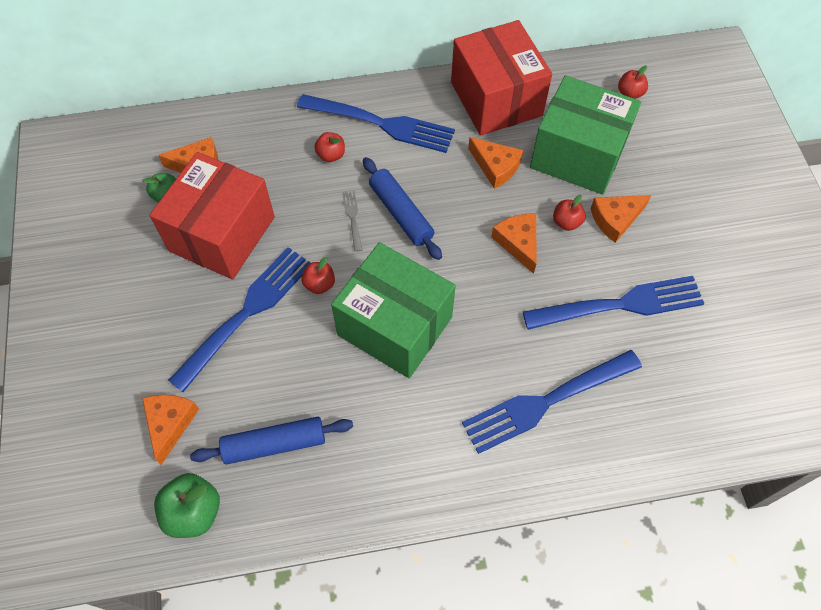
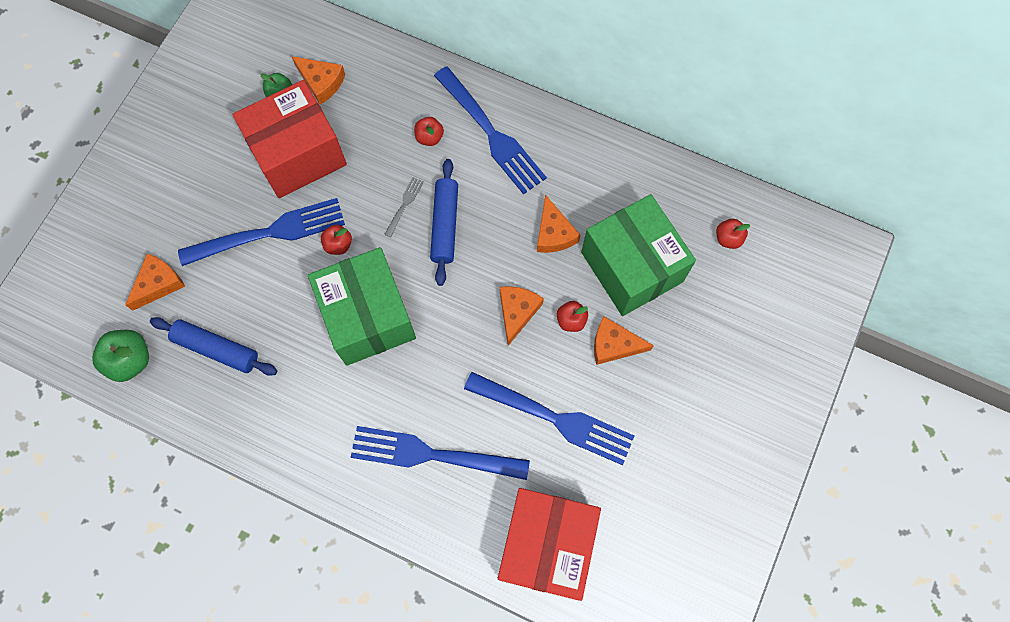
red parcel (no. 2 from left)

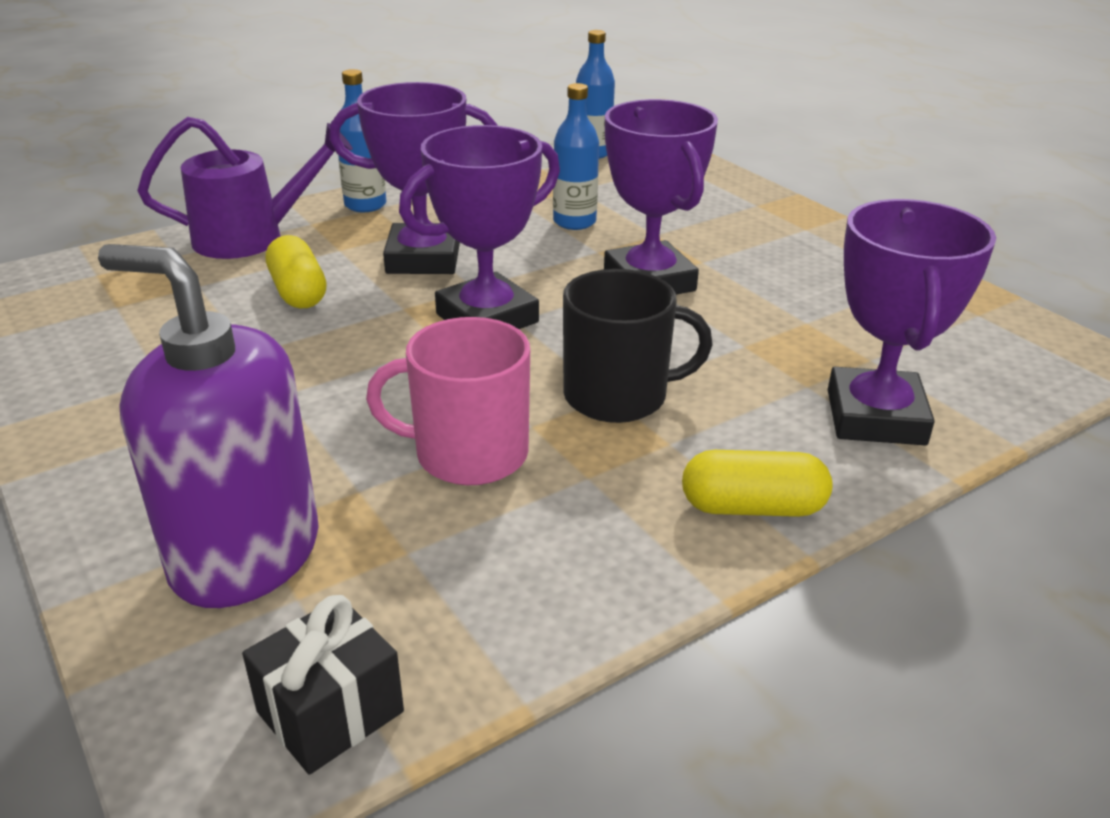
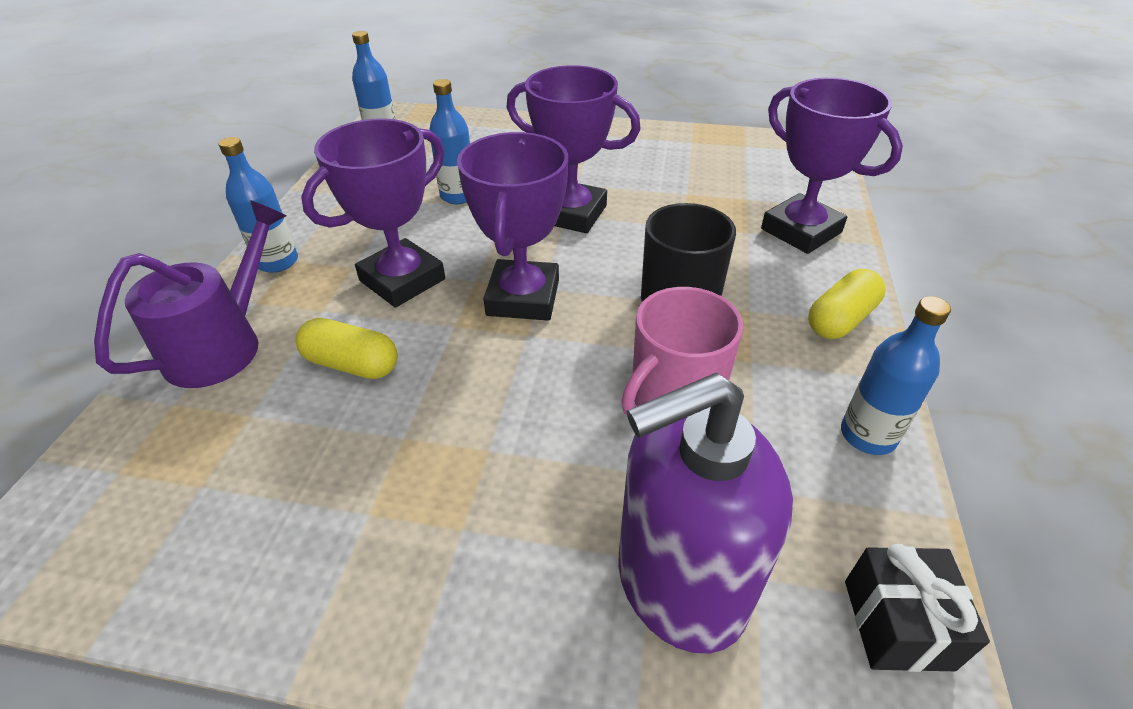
blue flask (no. 4 from left)

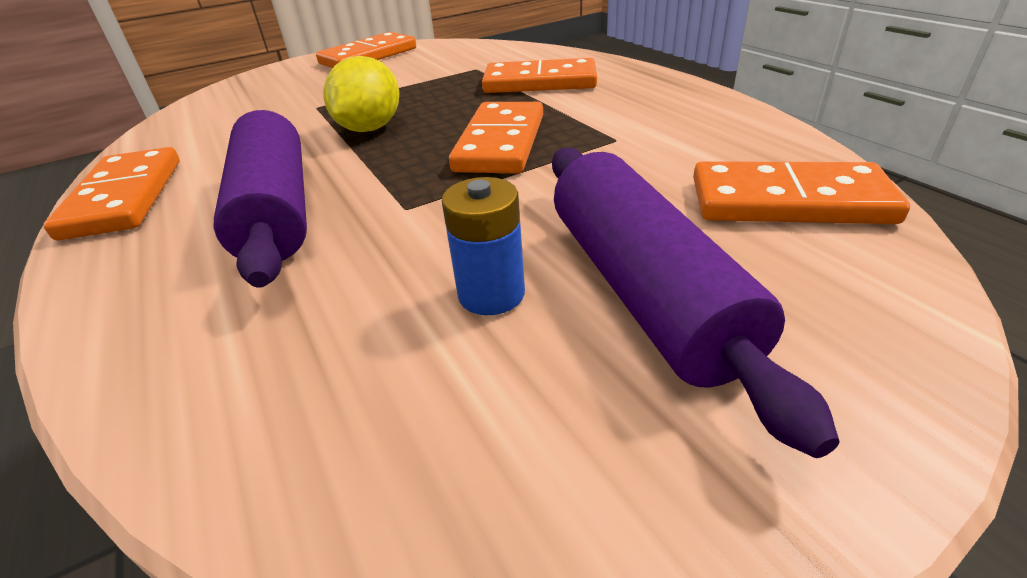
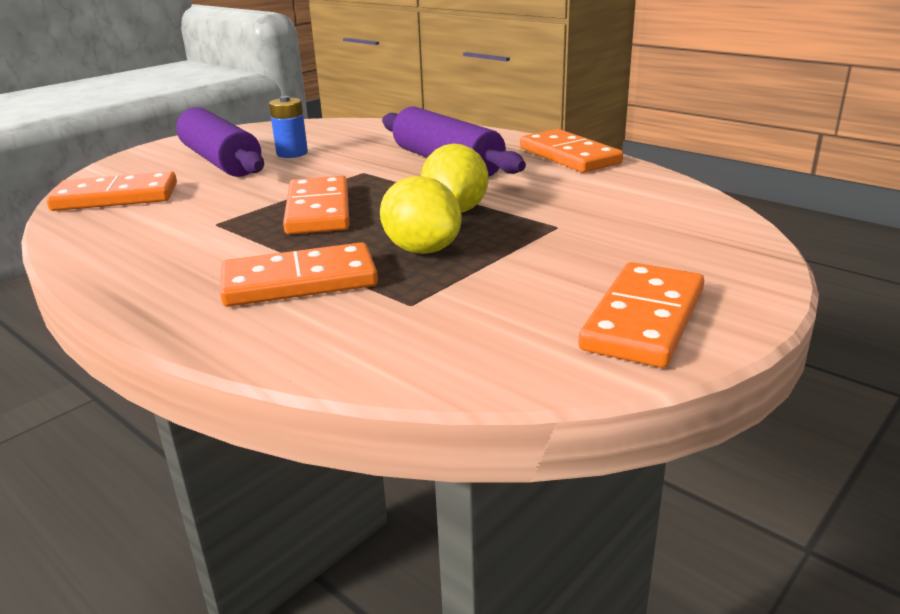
bright yellow lemon (no. 1 from left)

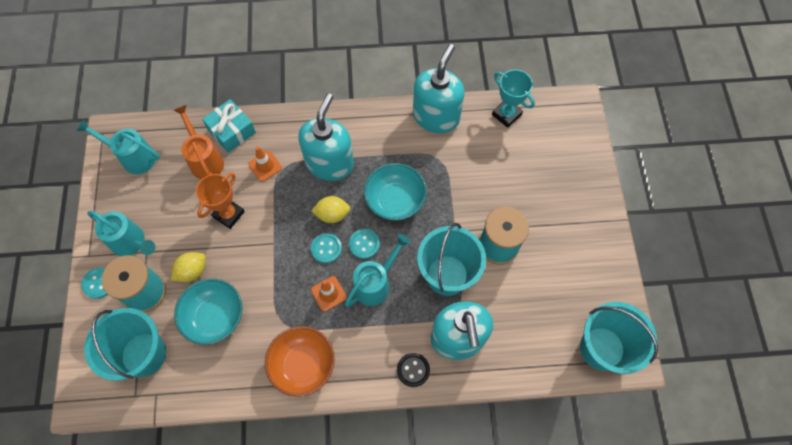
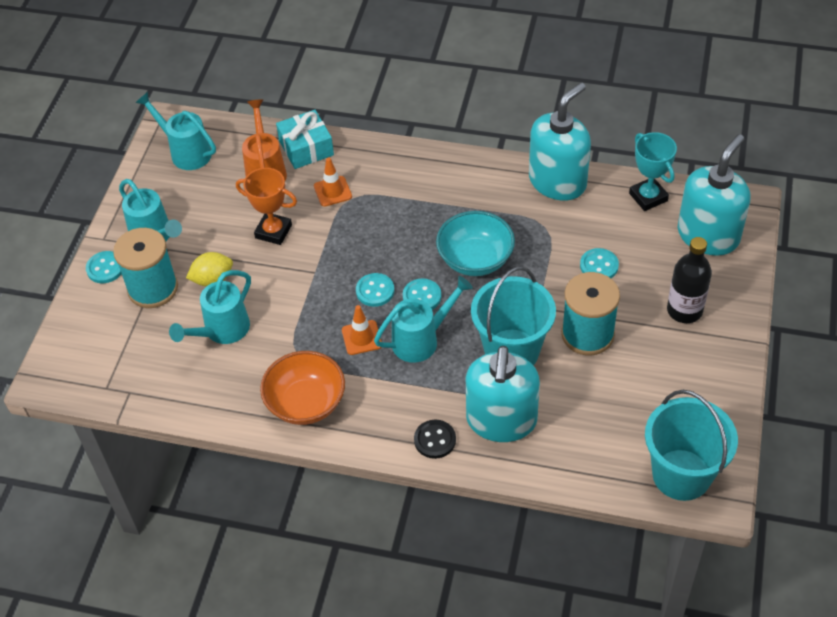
turquoise sand bucket (no. 1 from left in the first image)
turquoise watering can (no. 3 from left)
orange prize cup
turquoise soap dispenser (no. 3 from left)
bright yellow lemon (no. 2 from left in the first image)
turquoise shirt button (no. 4 from left)
black flask

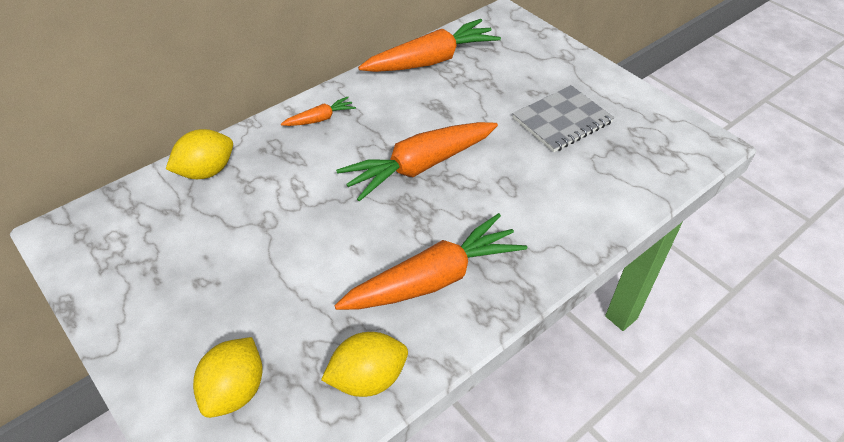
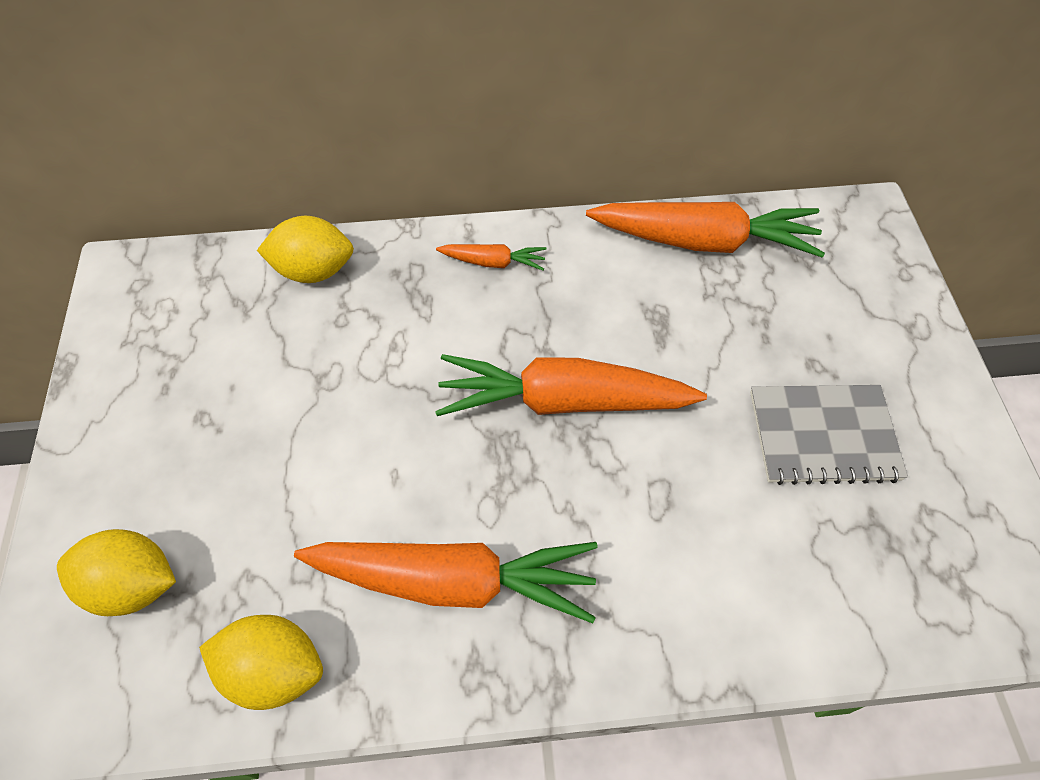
bright yellow lemon (no. 1 from left)

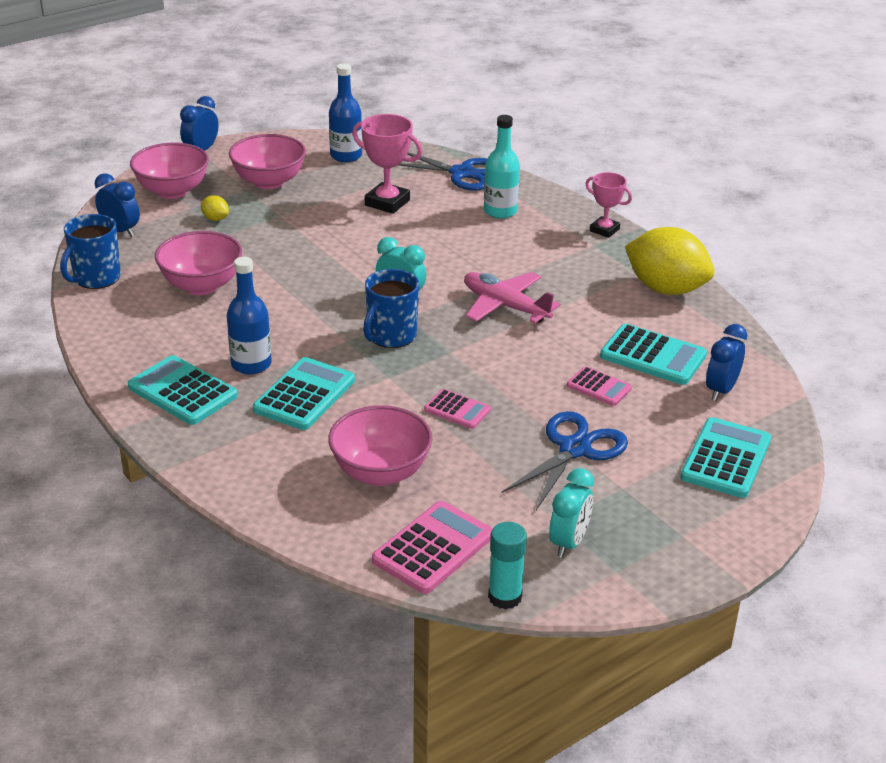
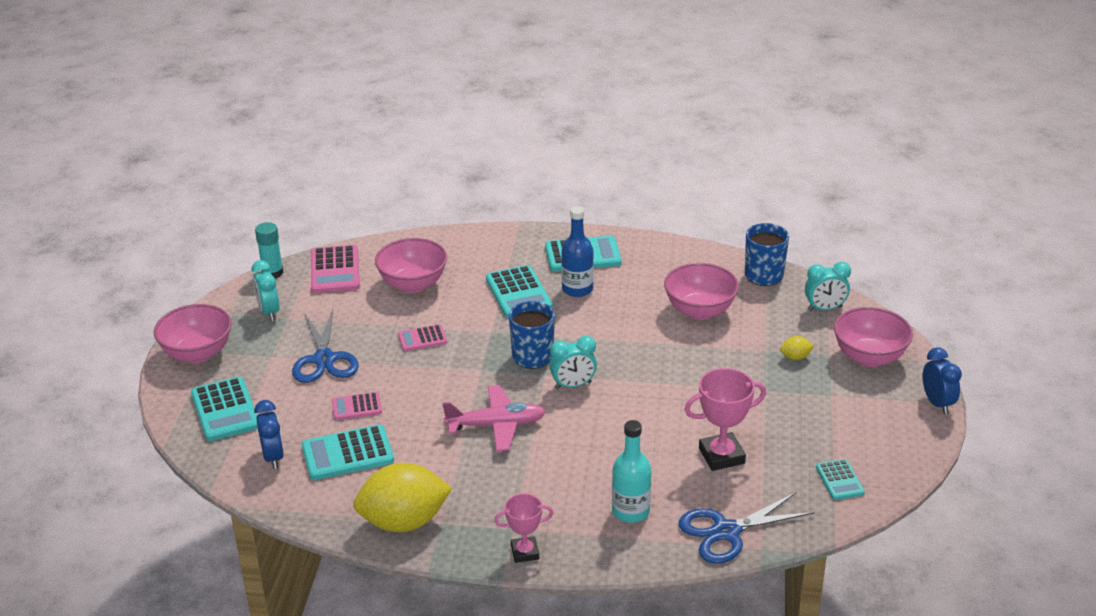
turquoise bedside clock (no. 3 from left)
pink deep dish (no. 1 from left)
turquoise pocket calculator (no. 5 from left)

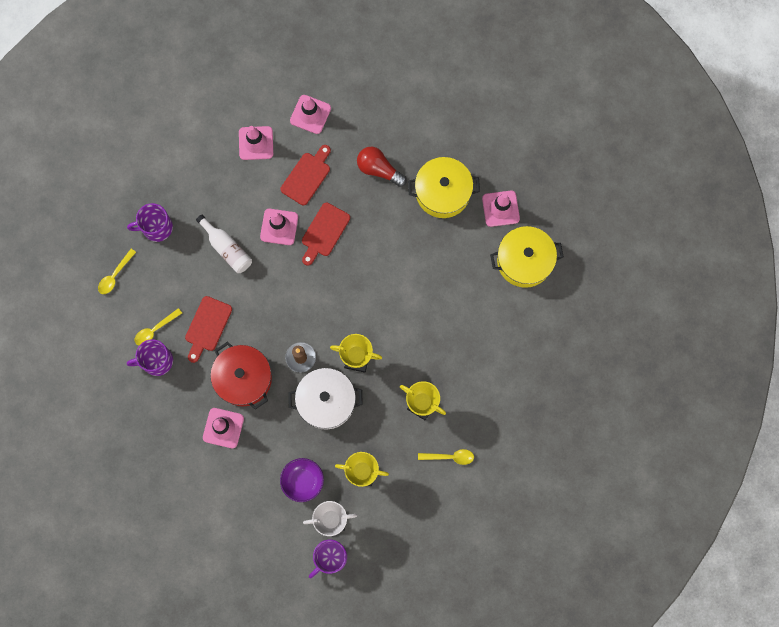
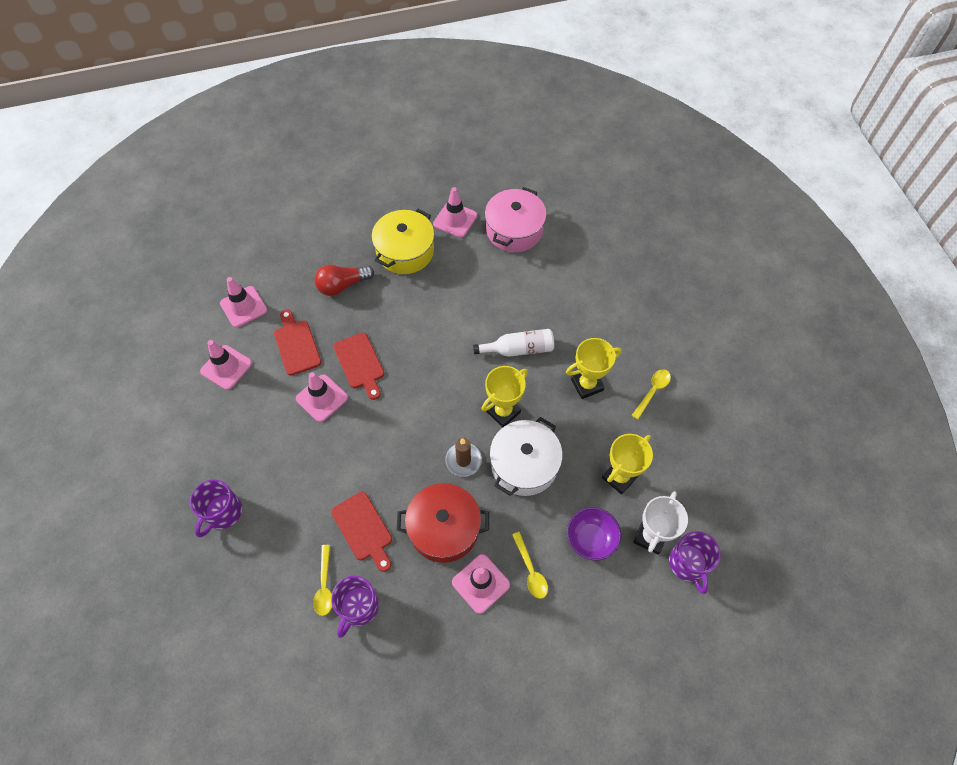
bright yellow teaspoon (no. 2 from left)
pure white flask
pink pot

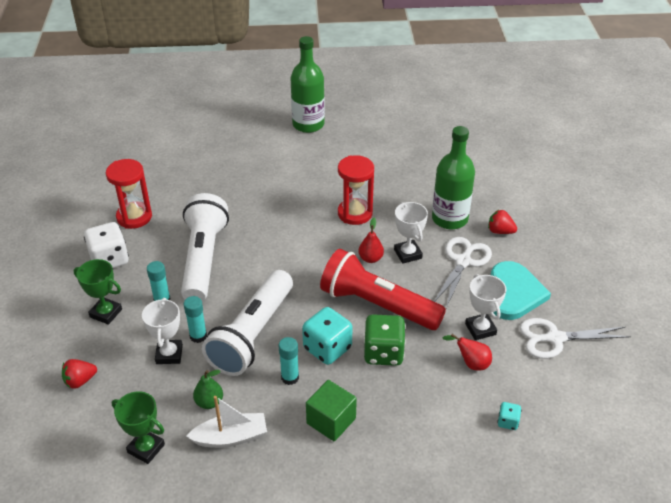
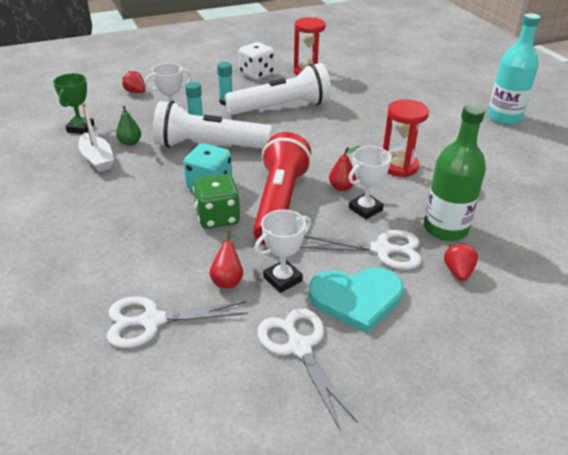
emerald prize cup (no. 1 from left in the first image)
turquoise stick of glue (no. 3 from left in the first image)
turquoise flask
emerald solid cube
pure white scissors (no. 1 from left)

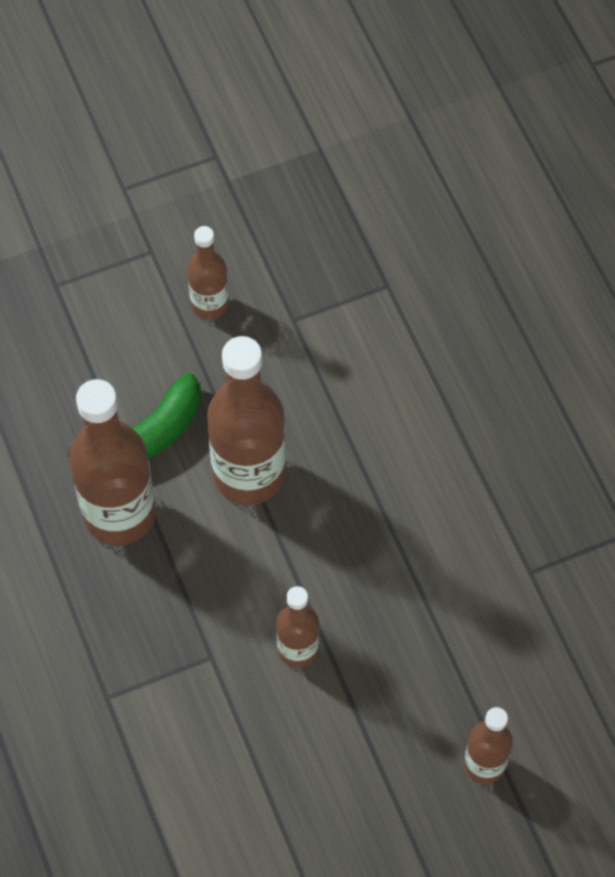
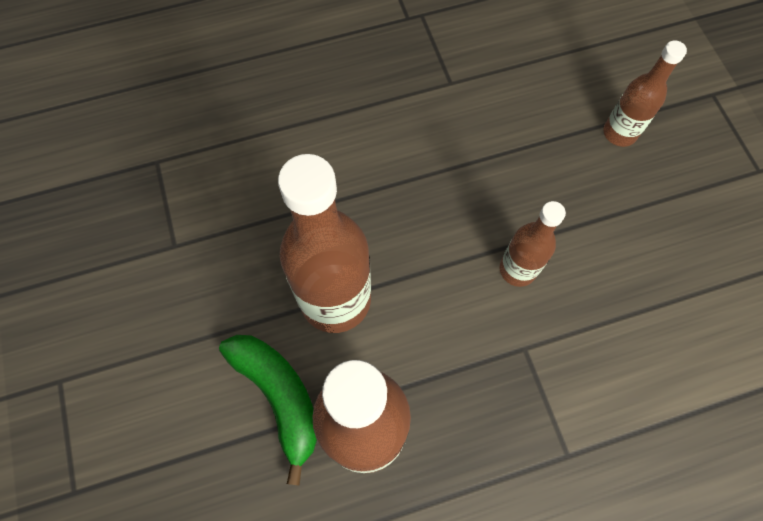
brown flask (no. 2 from left in the first image)

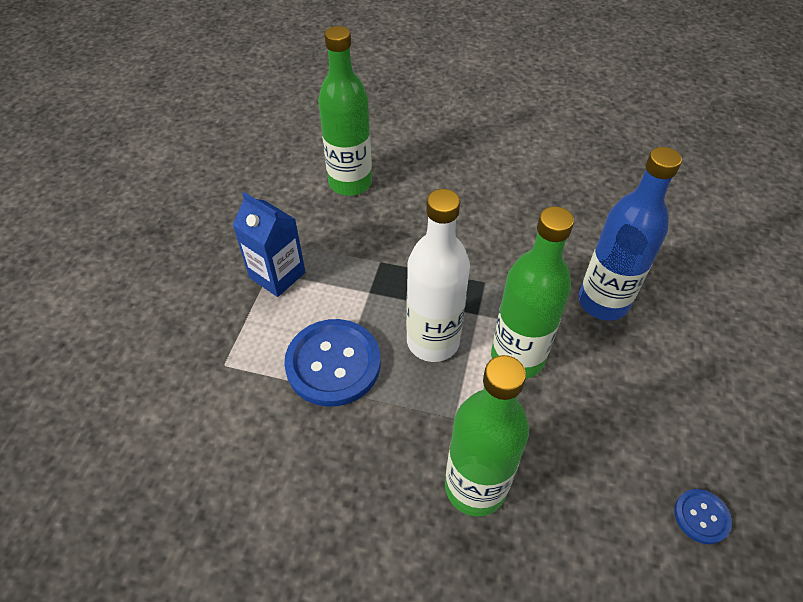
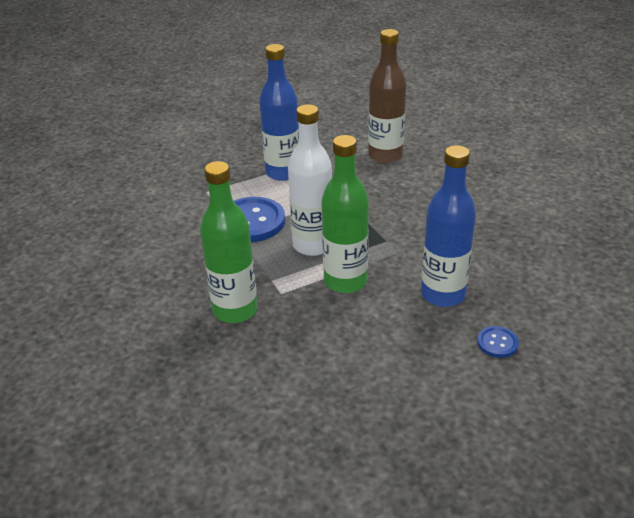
blue flask (no. 1 from left)
brown flask
blue shirt button (no. 2 from left)

